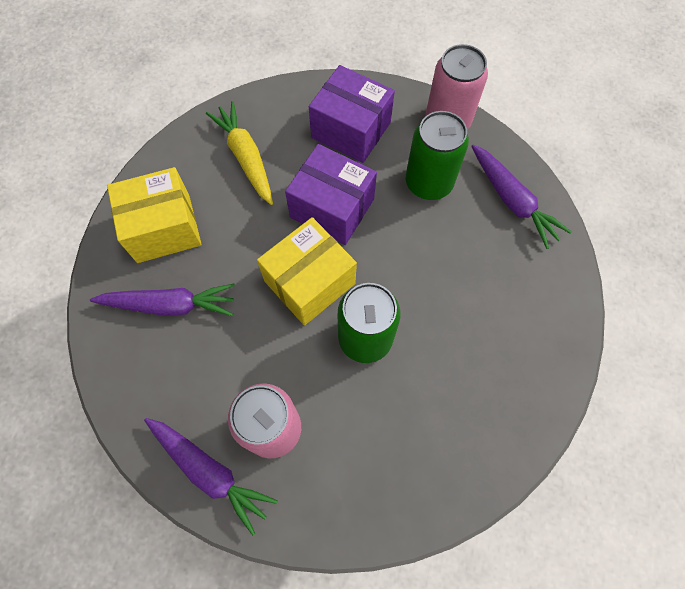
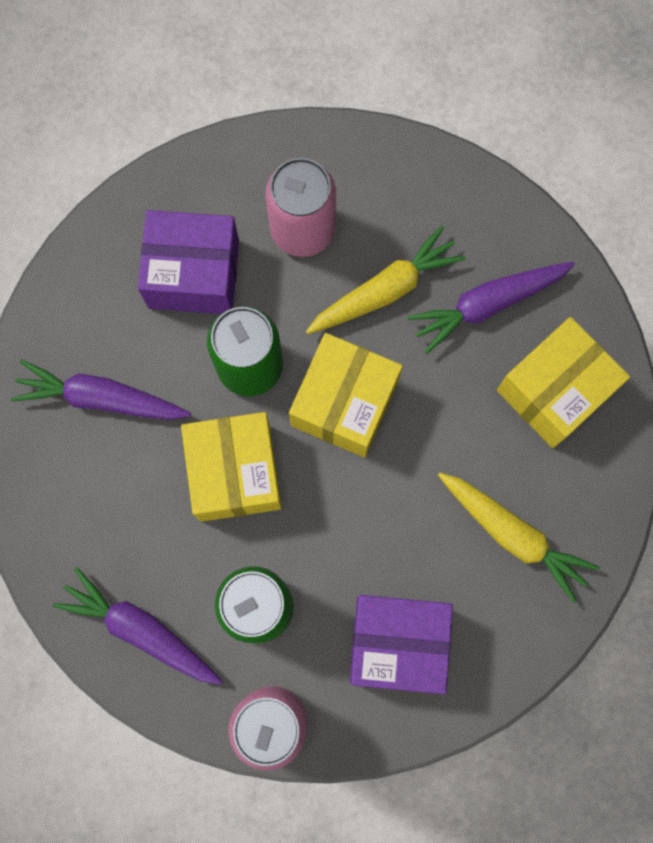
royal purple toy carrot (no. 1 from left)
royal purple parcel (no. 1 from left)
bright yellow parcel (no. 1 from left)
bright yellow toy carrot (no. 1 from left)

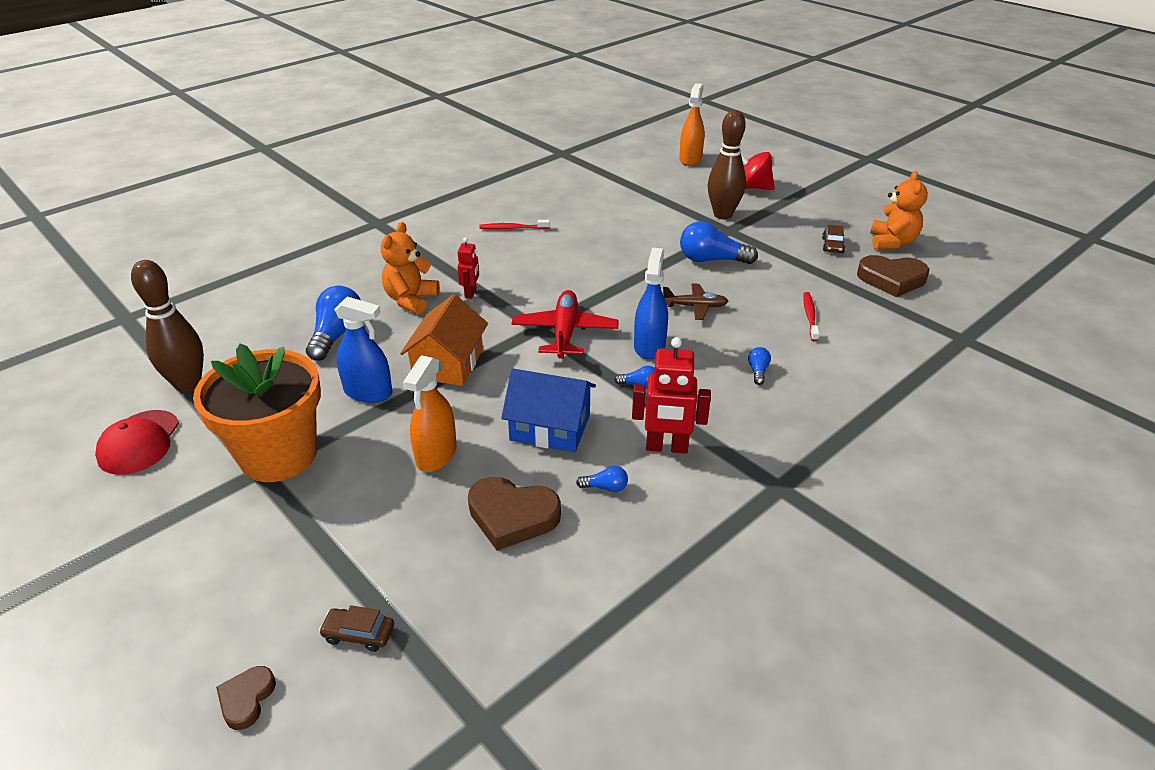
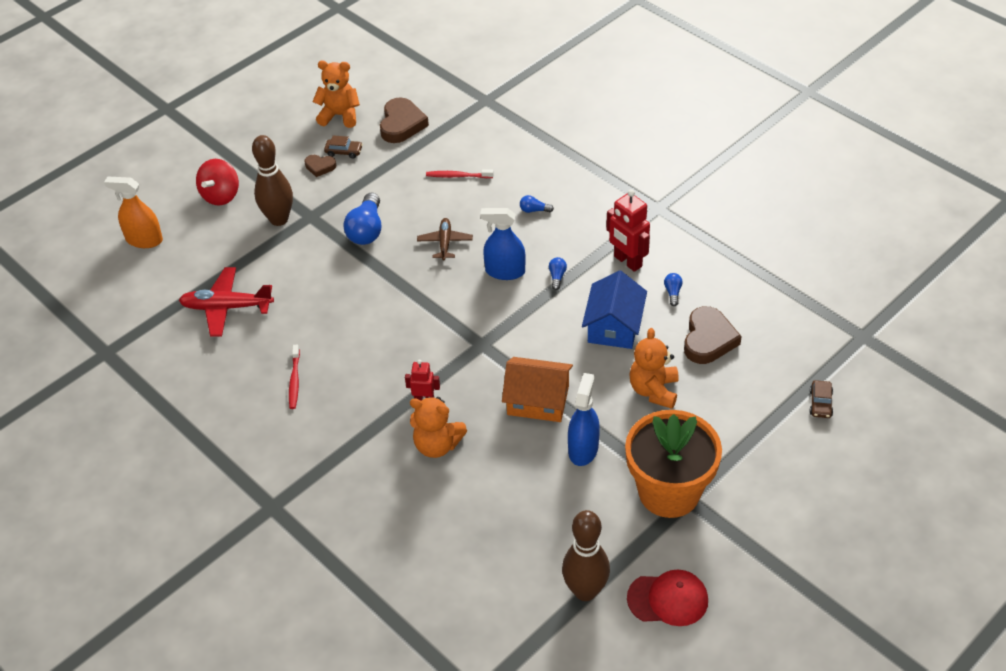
brown heart (no. 1 from left)
blue light bulb (no. 1 from left in the first image)
orange teddy (no. 3 from left)
red plane
red robot figure (no. 2 from left)

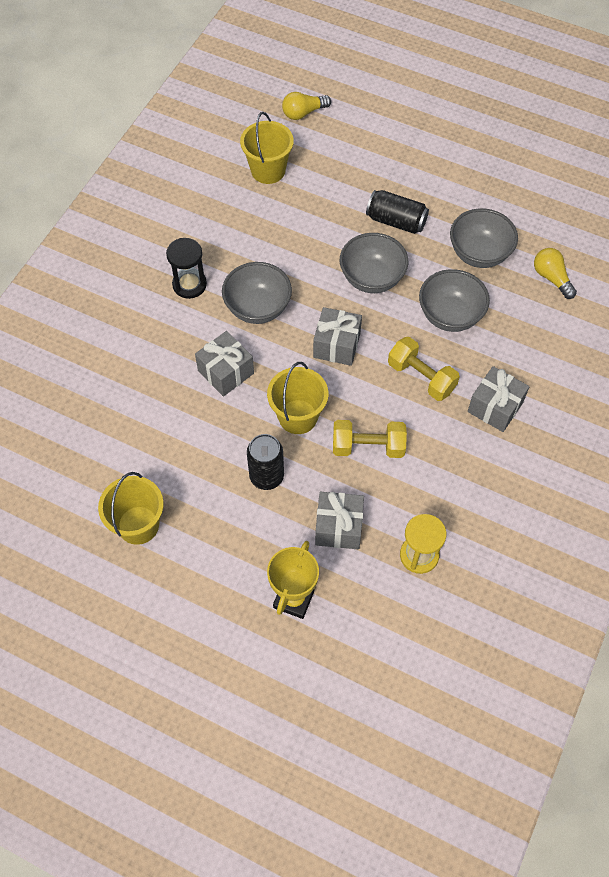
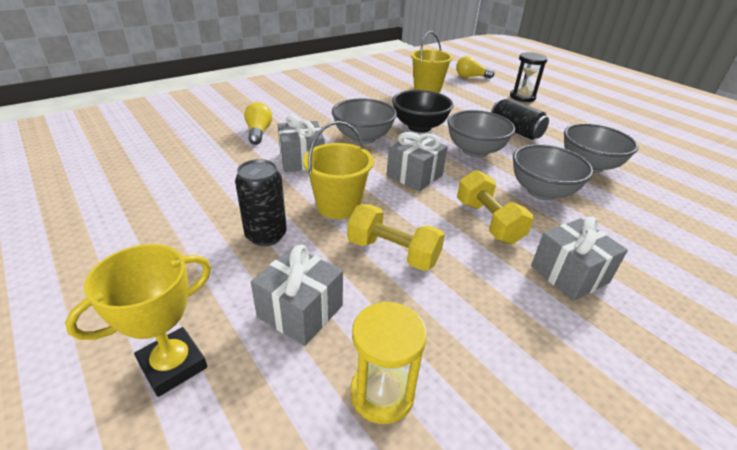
bright yellow sand bucket (no. 1 from left in the first image)
black sand timer
bright yellow light bulb (no. 1 from left)
black deep dish

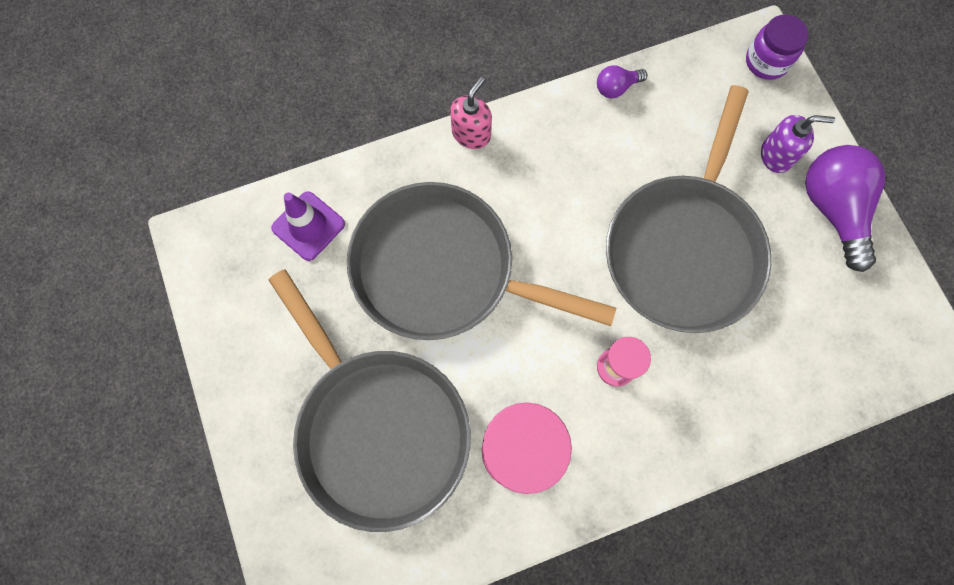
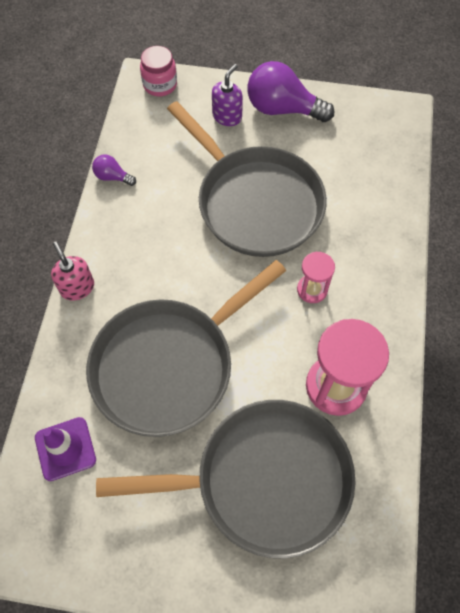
royal purple light bulb (no. 1 from left)
pink jam jar

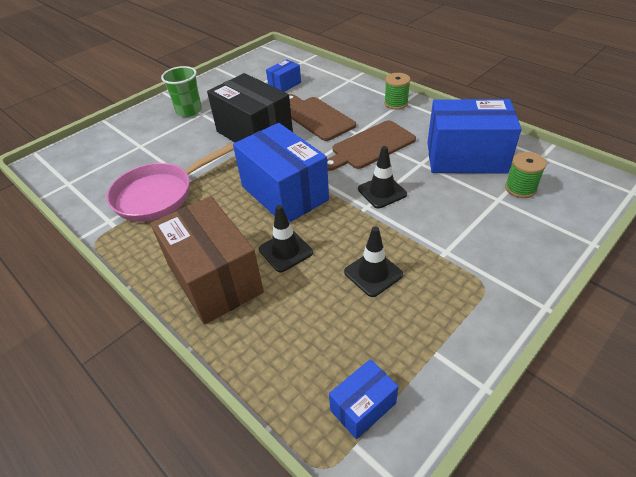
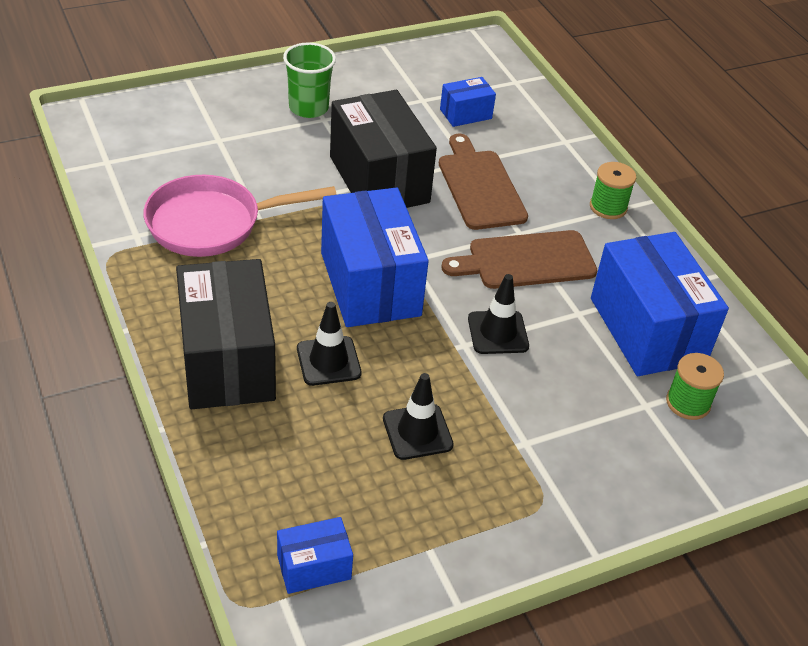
black parcel (no. 1 from left)
blue parcel (no. 4 from left)

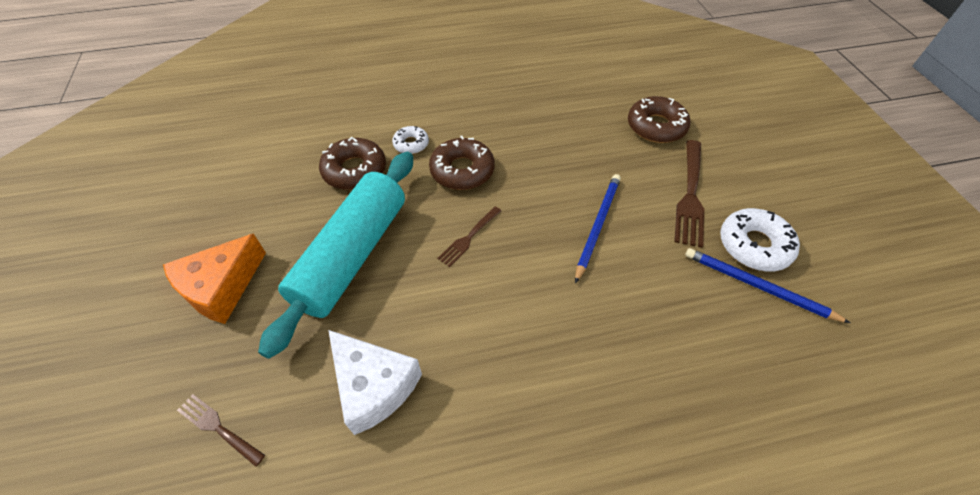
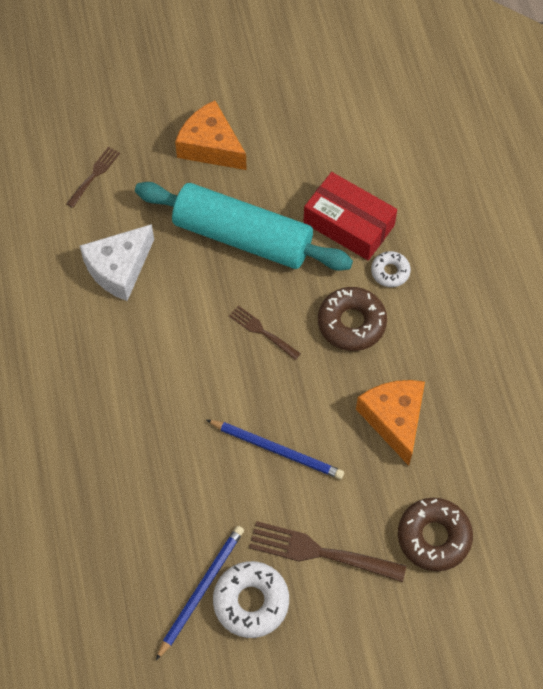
red parcel
orange cheese wedge (no. 2 from left)

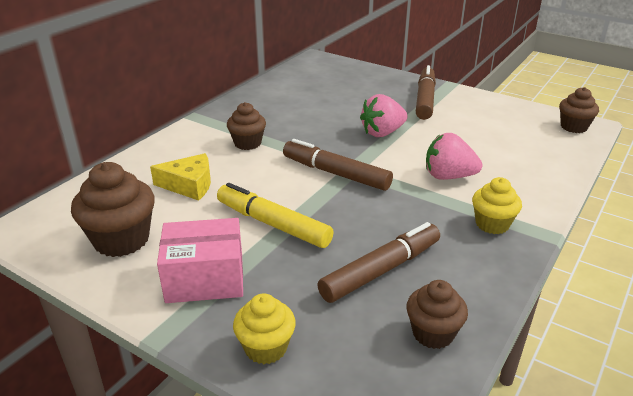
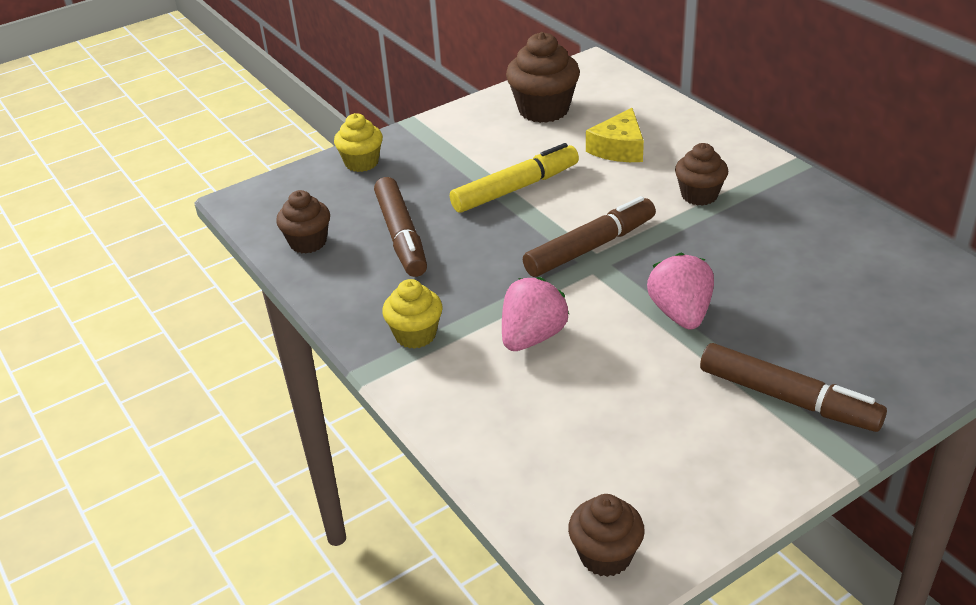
pink parcel

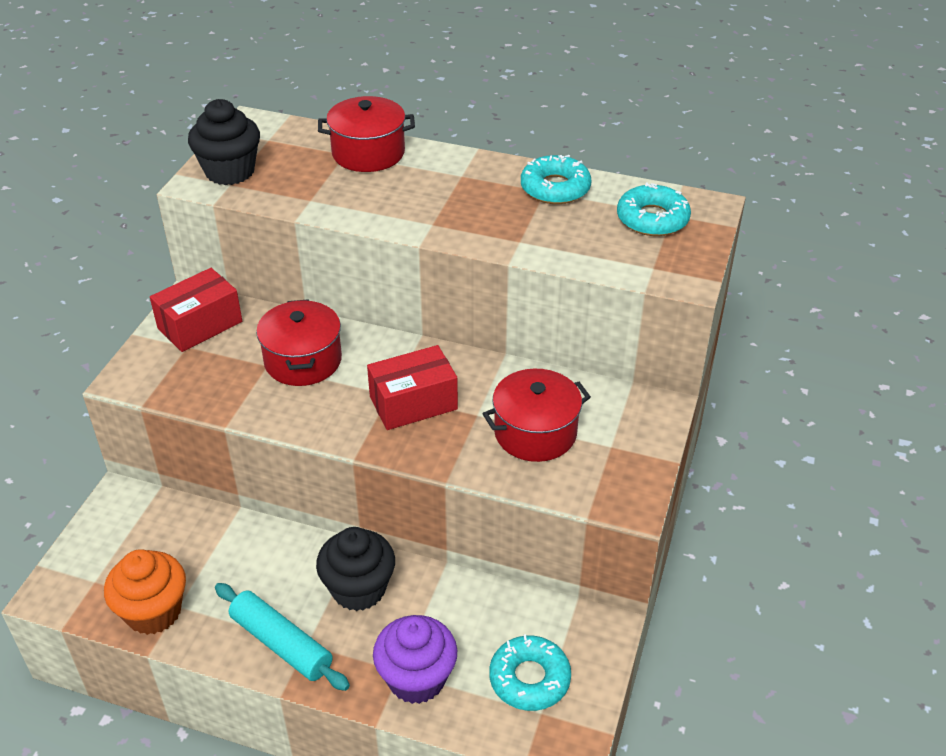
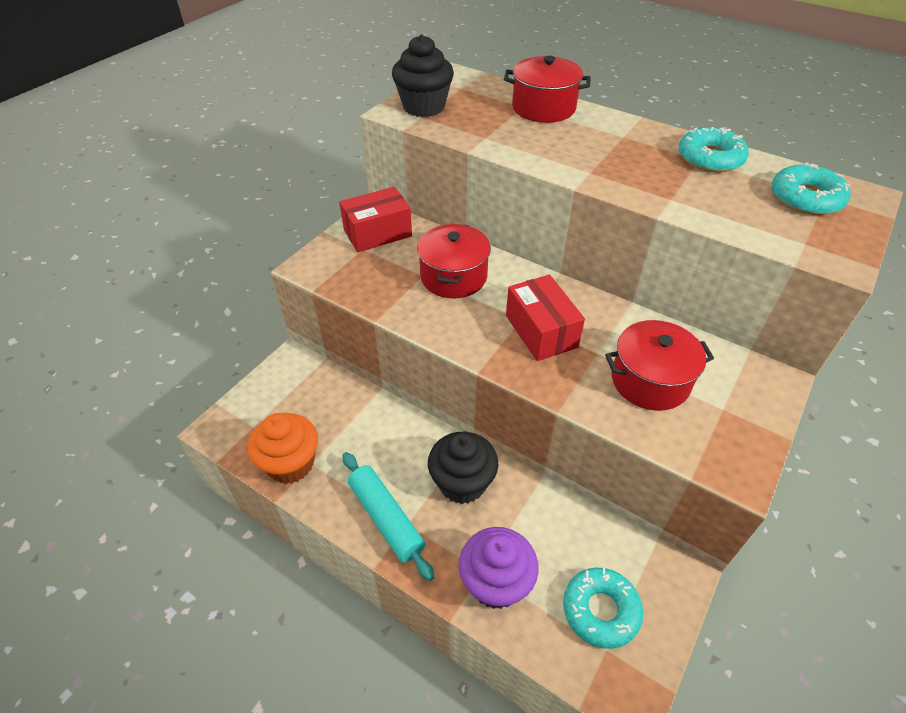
red parcel (no. 2 from left)

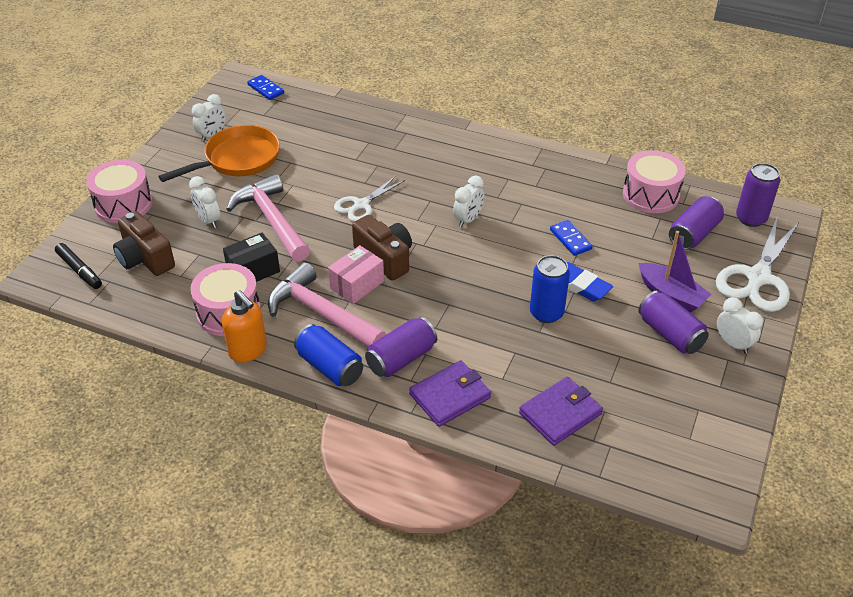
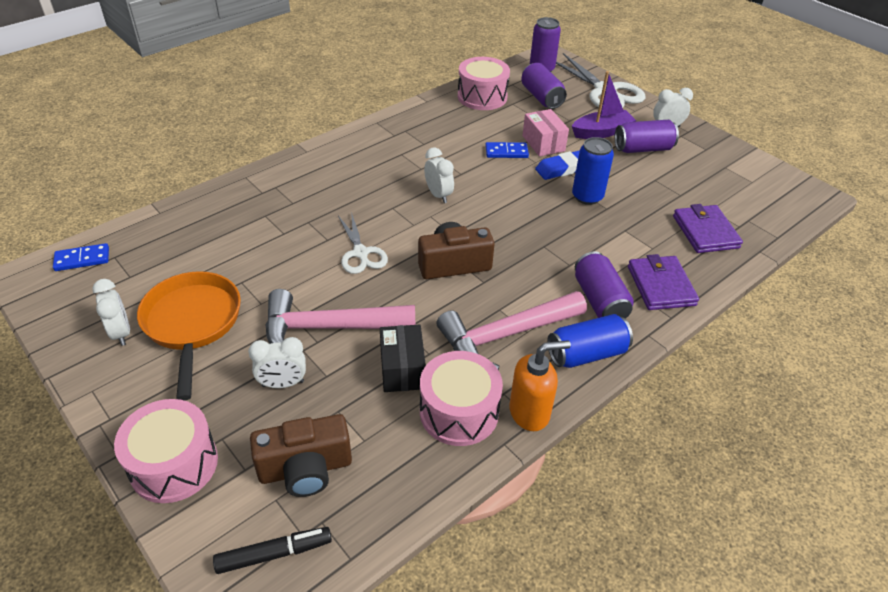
pink parcel

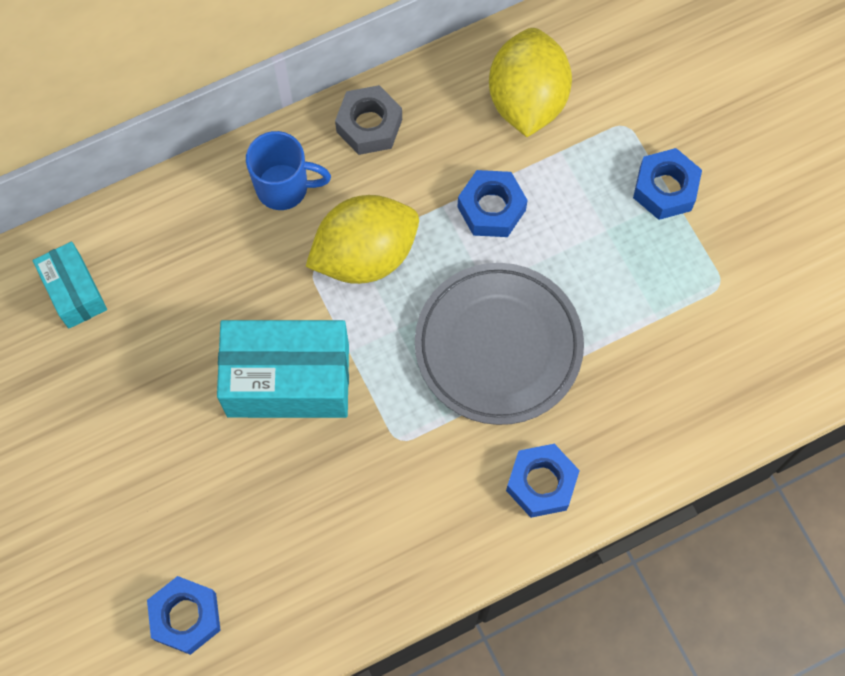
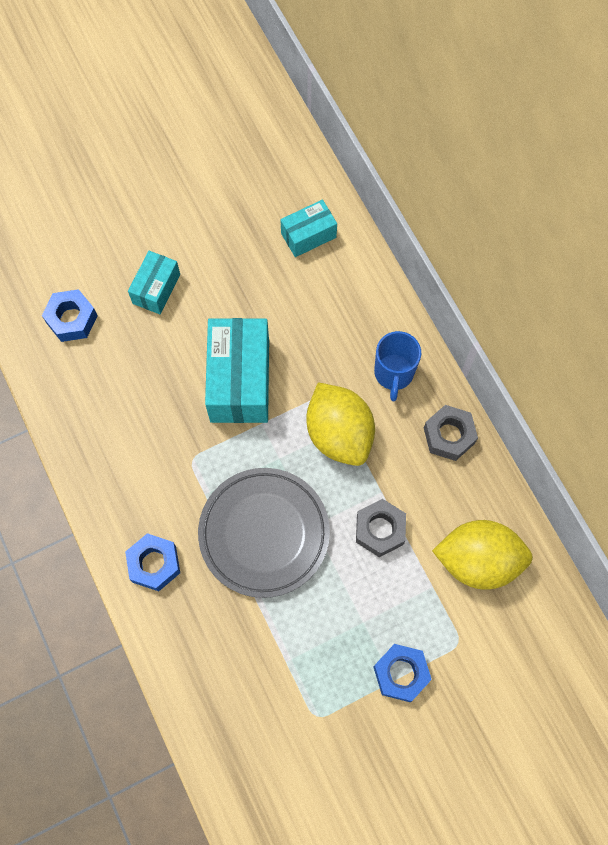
grey nut (no. 1 from left)
turquoise parcel (no. 1 from left)

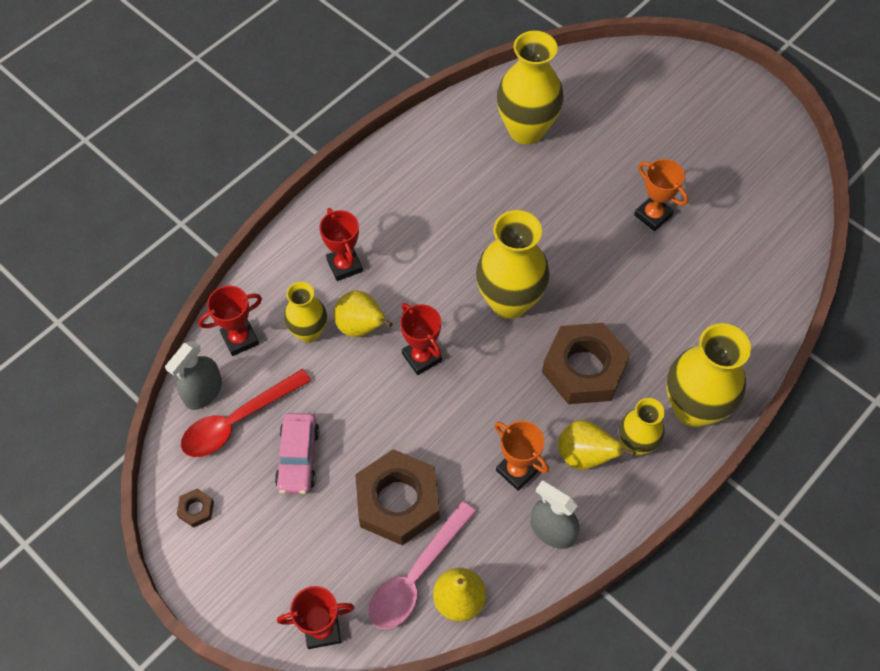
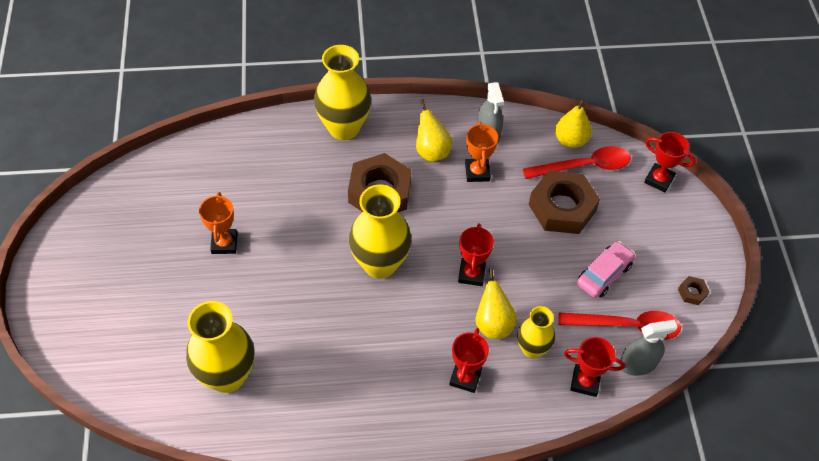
red teaspoon (no. 1 from left)
bright yellow tall vase (no. 4 from left in the first image)

